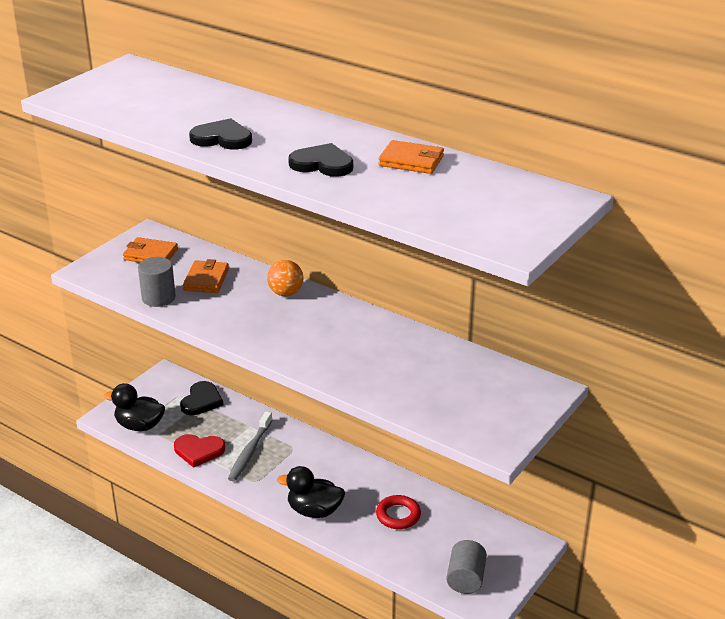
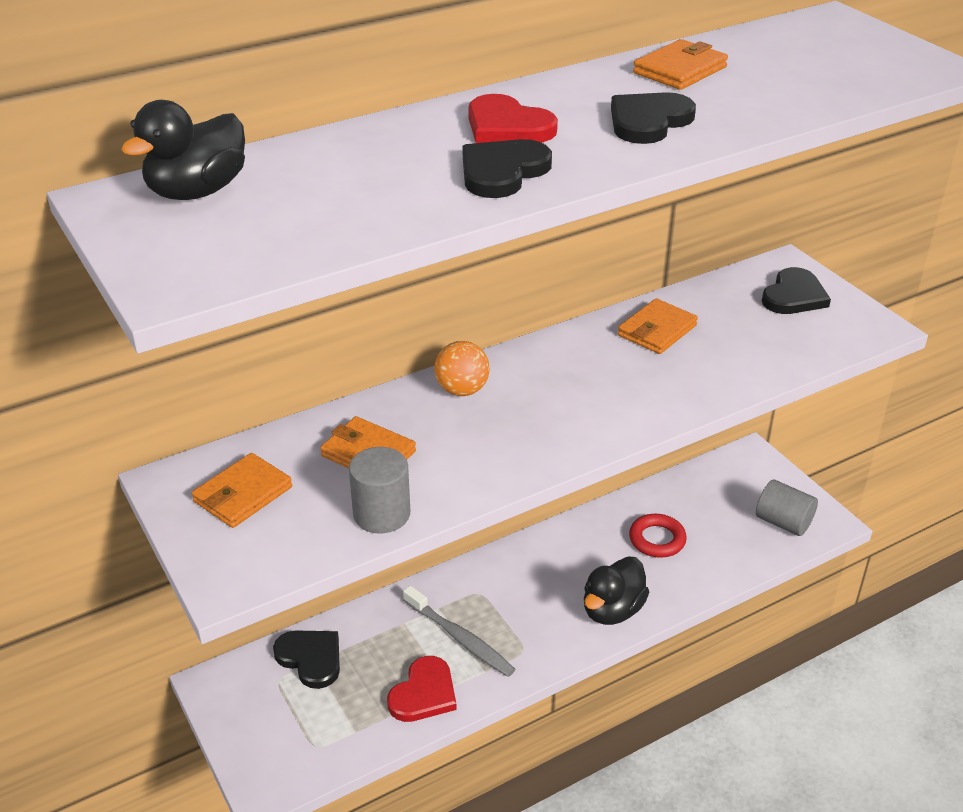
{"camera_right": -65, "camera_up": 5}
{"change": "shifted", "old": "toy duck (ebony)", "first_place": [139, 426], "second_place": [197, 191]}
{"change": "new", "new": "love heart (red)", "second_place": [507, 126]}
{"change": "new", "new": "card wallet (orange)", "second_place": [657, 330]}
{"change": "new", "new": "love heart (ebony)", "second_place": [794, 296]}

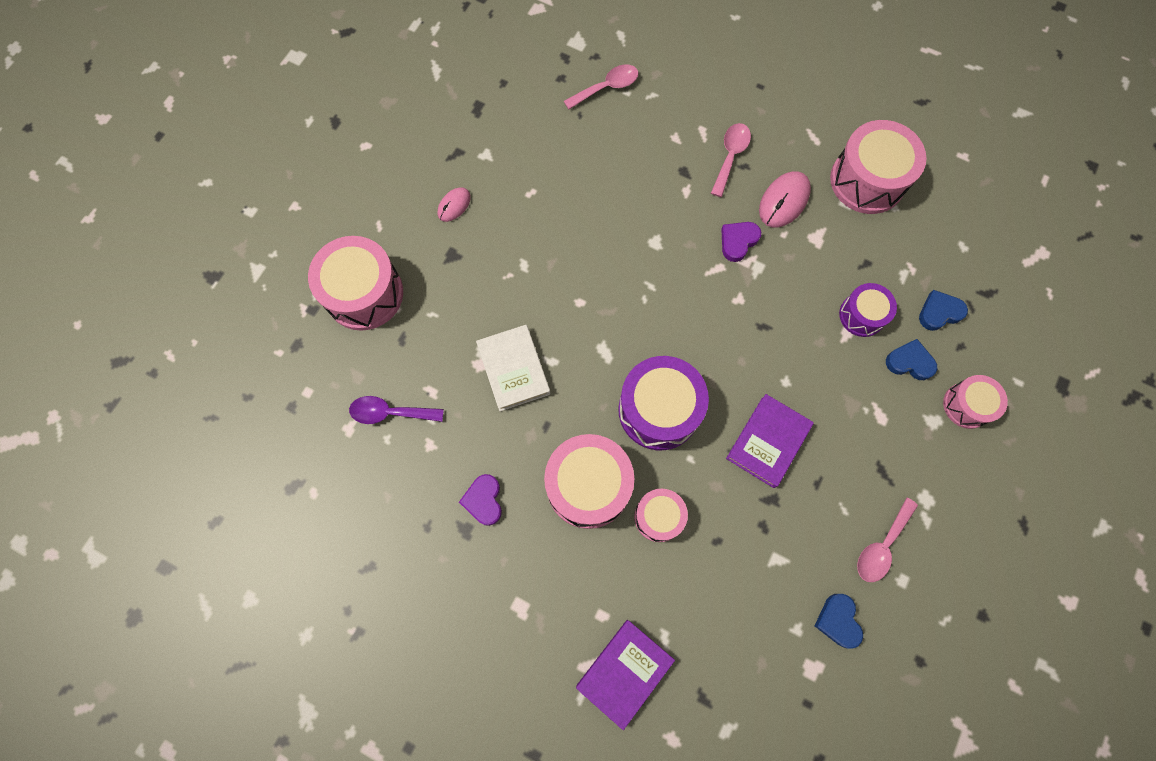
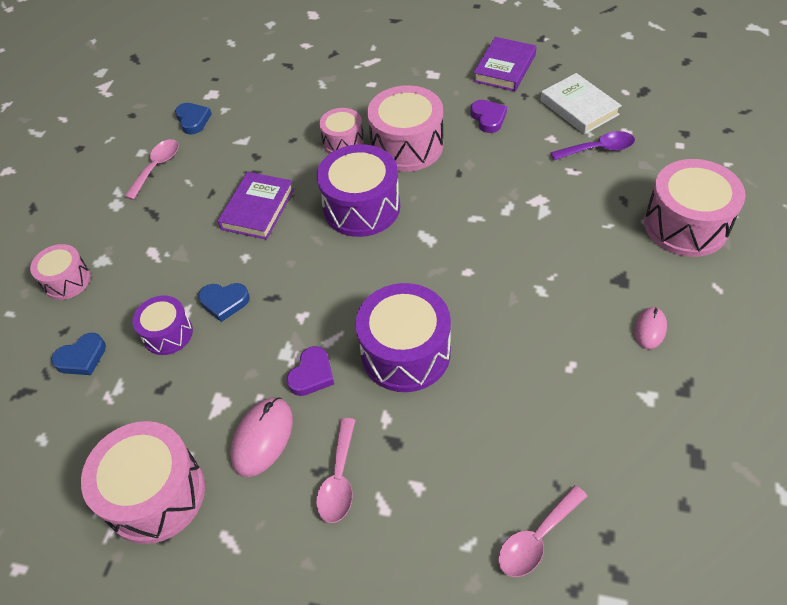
{"camera_right": 170, "camera_up": -20}
{"change": "shifted", "old": "hardcover (snow-white)", "first_place": [513, 369], "second_place": [579, 107]}
{"change": "shifted", "old": "hardcover (violet)", "first_place": [624, 672], "second_place": [504, 68]}
{"change": "shifted", "old": "love heart (cobalt)", "first_place": [909, 362], "second_place": [224, 302]}
{"change": "new", "new": "snare drum (violet)", "second_place": [405, 352]}

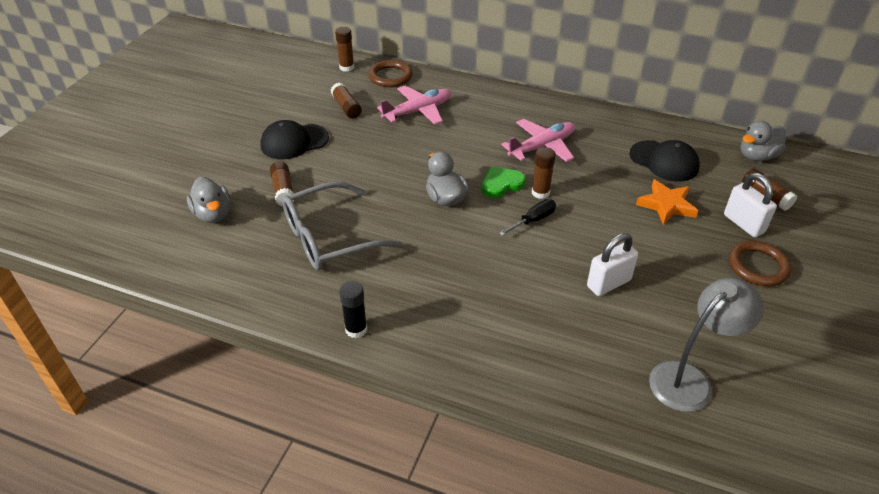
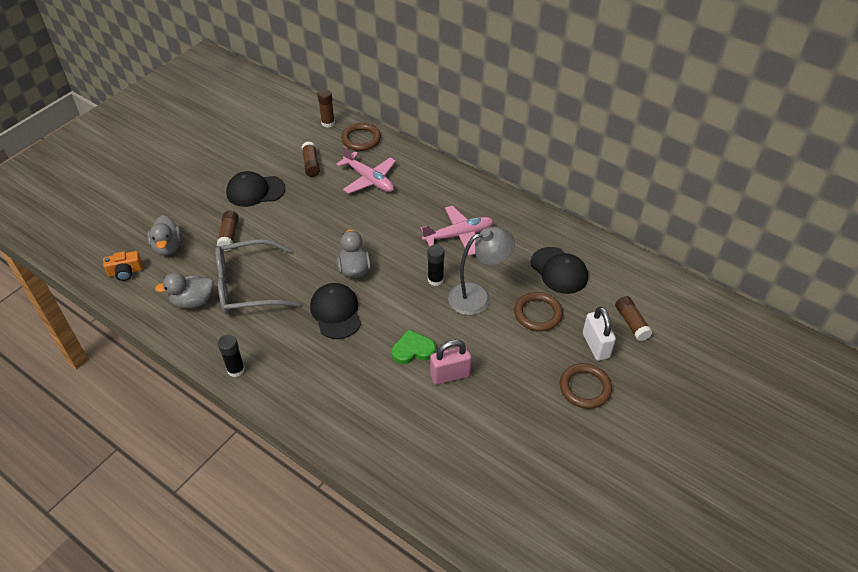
{"camera_right": 15, "camera_up": 5}
{"change": "rotated", "old": "aeroplane (rosy)", "first_place": [418, 111], "second_place": [369, 179], "degrees": 60}
{"change": "shifted", "old": "love heart (green)", "first_place": [501, 184], "second_place": [413, 350]}
{"change": "gone", "old": "hand screwdriver (ebony)", "first_place": [533, 220]}
{"change": "repainted", "old": "stick of glue (dark brown)", "new": "stick of glue (ebony)", "first_place": [540, 192], "second_place": [435, 280]}
{"change": "repainted", "old": "padlock (snow-white)", "new": "padlock (rosy)", "first_place": [608, 283], "second_place": [450, 375]}
{"change": "swapped", "old": "star shape (orange)", "new": "hoop (dark brown)", "first_place": [666, 205], "second_place": [538, 314]}
{"change": "shifted", "old": "reading lamp (grey)", "first_place": [689, 379], "second_place": [478, 296]}
{"change": "shifted", "old": "toy duck (grey)", "first_place": [757, 156], "second_place": [193, 301]}
{"change": "new", "new": "camera (orange)", "second_place": [125, 272]}
{"change": "new", "new": "cap (ebony)", "second_place": [336, 312]}

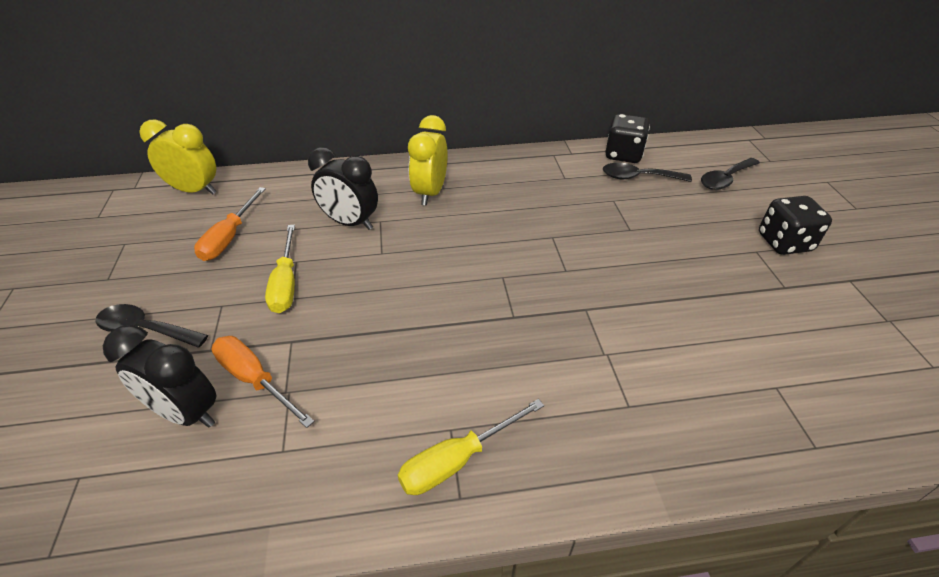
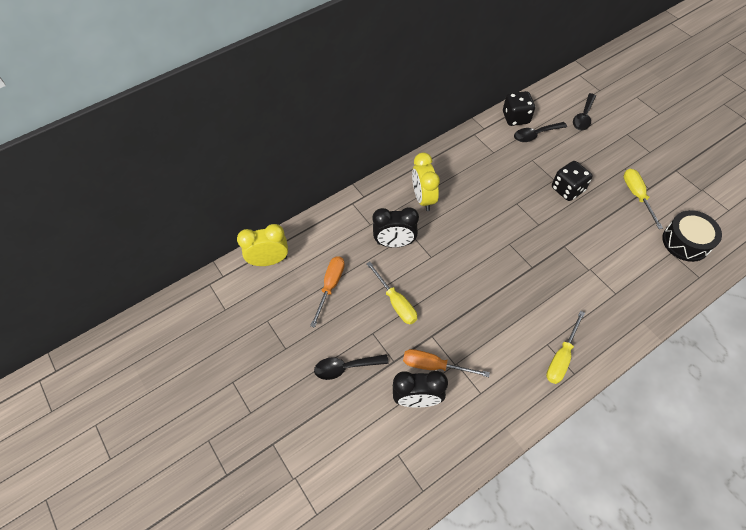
{"camera_right": -25, "camera_up": 15}
{"change": "rotated", "old": "hand screwdriver (orange)", "first_place": [229, 237], "second_place": [330, 286], "degrees": -150}
{"change": "shifted", "old": "die (ebony)", "first_place": [784, 243], "second_place": [567, 189]}
{"change": "new", "new": "hand screwdriver (golden)", "second_place": [637, 196]}
{"change": "new", "new": "snare drum (ebony)", "second_place": [685, 242]}

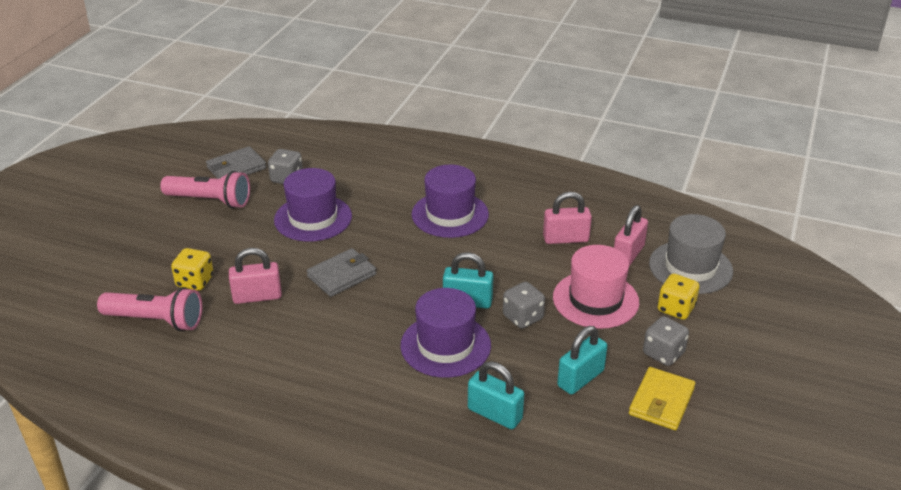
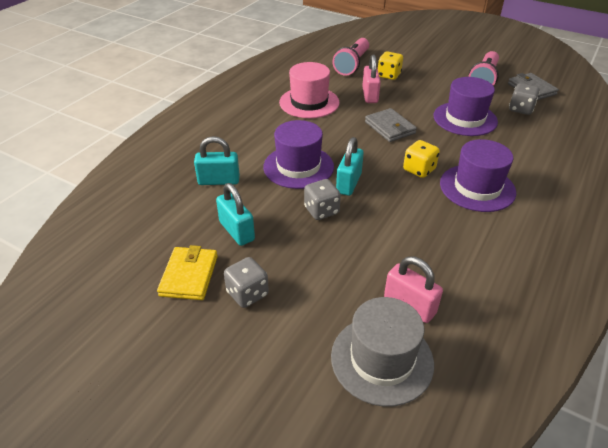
{"camera_right": 100, "camera_up": 5}
{"change": "rotated", "old": "padlock (teal)", "first_place": [495, 414], "second_place": [219, 181], "degrees": 45}
{"change": "gone", "old": "padlock (rosy)", "first_place": [565, 239]}
{"change": "shifted", "old": "tall hat (rosy)", "first_place": [595, 300], "second_place": [309, 102]}
{"change": "rotated", "old": "card wallet (golden)", "first_place": [661, 401], "second_place": [189, 276], "degrees": 60}
{"change": "shifted", "old": "die (golden)", "first_place": [676, 309], "second_place": [419, 170]}

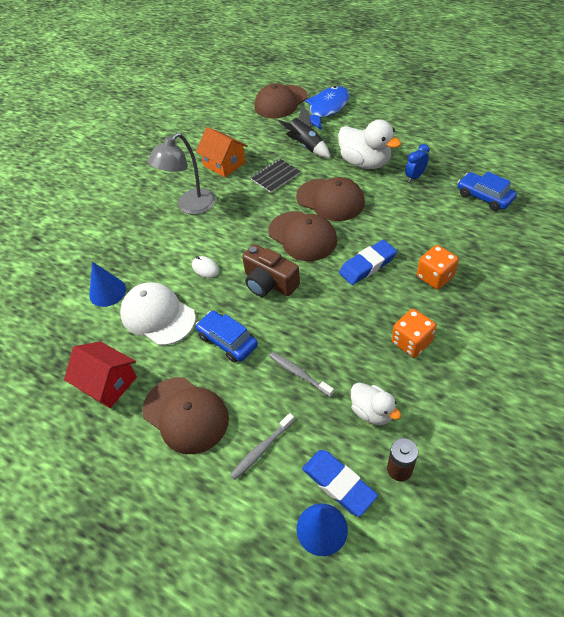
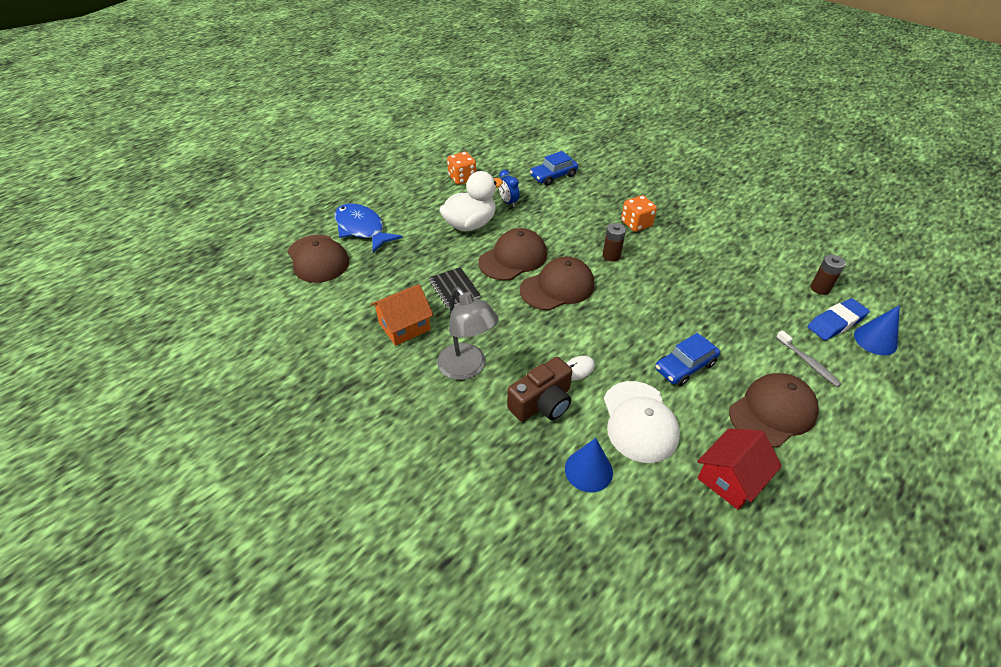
{"camera_right": -80, "camera_up": -5}
{"change": "rotated", "old": "cap (snow-white)", "first_place": [158, 316], "second_place": [639, 421], "degrees": -60}
{"change": "shifted", "old": "camera (dark brown)", "first_place": [269, 283], "second_place": [542, 403]}
{"change": "gone", "old": "toothbrush (grey)", "first_place": [299, 374]}
{"change": "gone", "old": "rocket (ebony)", "first_place": [306, 146]}
{"change": "swapped", "old": "eraser (cobalt)", "new": "battery (dark brown)", "first_place": [367, 265], "second_place": [611, 256]}
{"change": "gone", "old": "toy duck (snow-white)", "first_place": [372, 412]}
{"change": "shifted", "old": "die (orange)", "first_place": [411, 342], "second_place": [462, 178]}

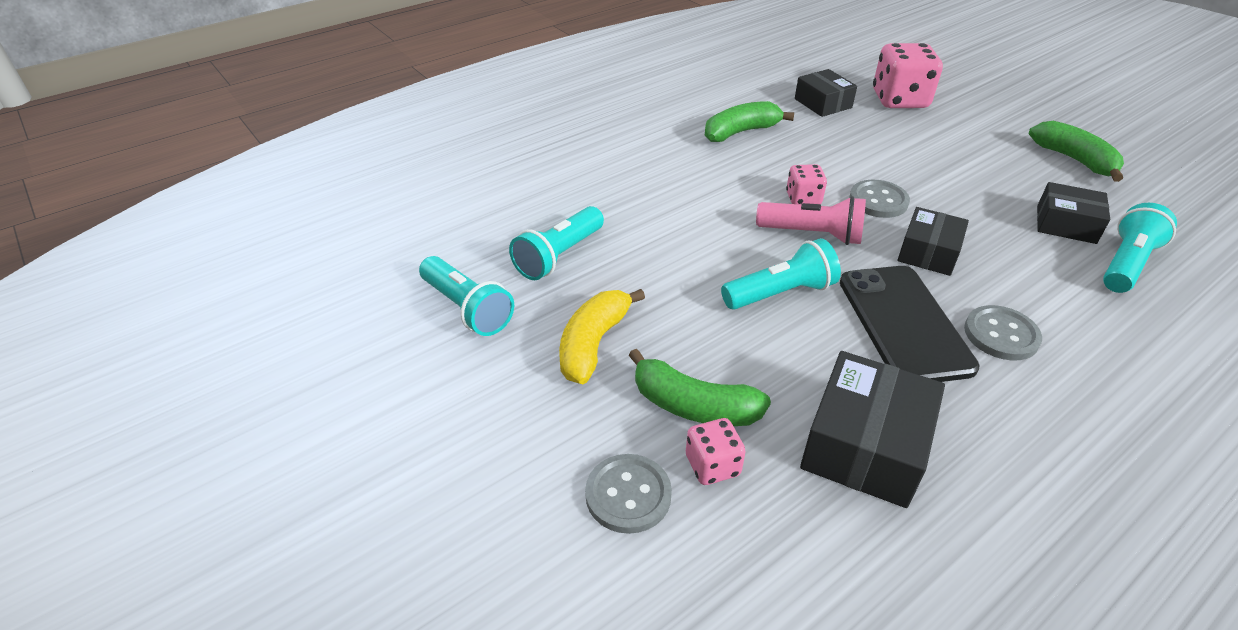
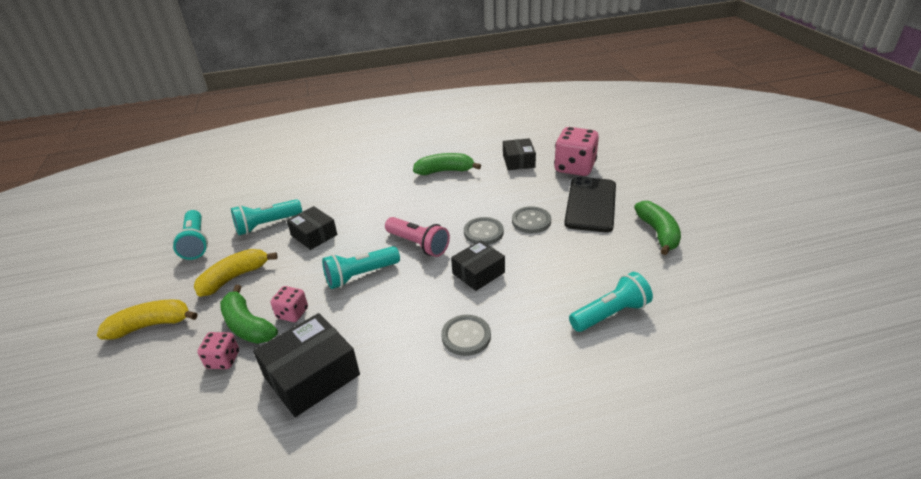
{"camera_right": 25, "camera_up": -5}
{"change": "shifted", "old": "shirt button (grey)", "first_place": [628, 495], "second_place": [531, 221]}
{"change": "rotated", "old": "flashlight (teal)", "first_place": [780, 293], "second_place": [361, 275], "degrees": 150}
{"change": "shifted", "old": "die (rosy)", "first_place": [803, 199], "second_place": [292, 313]}
{"change": "shifted", "old": "phone (ebony)", "first_place": [904, 323], "second_place": [590, 204]}
{"change": "shifted", "old": "package (ebony)", "first_place": [1066, 224], "second_place": [314, 235]}
{"change": "new", "new": "banana (golden)", "second_place": [151, 325]}

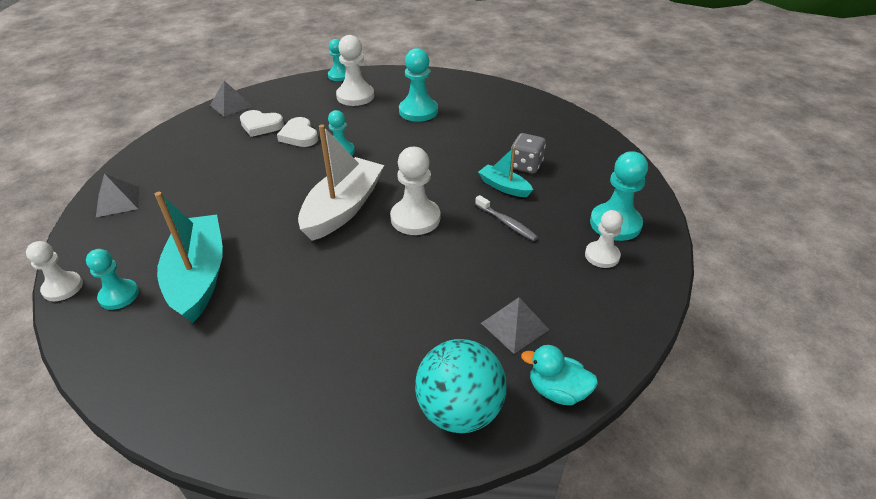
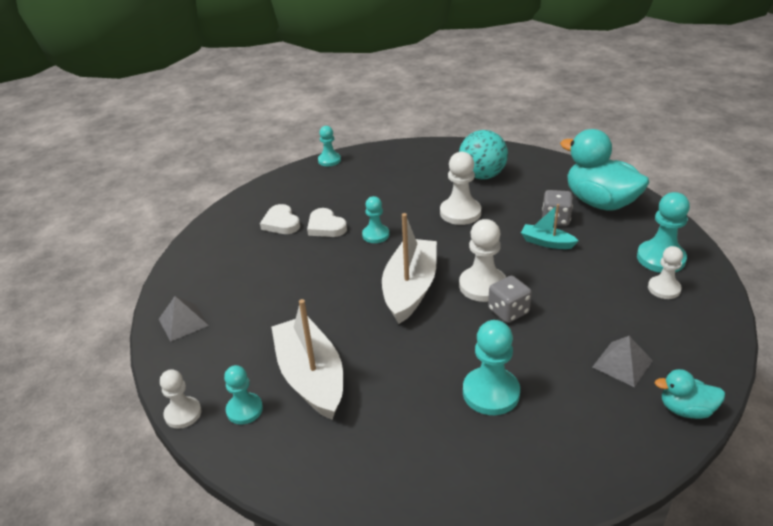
{"camera_right": -10, "camera_up": -5}
{"change": "repainted", "old": "boat (teal)", "new": "boat (snow-white)", "first_place": [199, 276], "second_place": [311, 377]}
{"change": "gone", "old": "pyramid shape (grey)", "first_place": [231, 105]}
{"change": "rotated", "old": "love heart (snow-white)", "first_place": [261, 126], "second_place": [281, 223], "degrees": 60}
{"change": "shifted", "old": "pawn (snow-white)", "first_place": [355, 96], "second_place": [460, 213]}
{"change": "shifted", "old": "pawn (teal)", "first_place": [418, 111], "second_place": [491, 393]}
{"change": "shifted", "old": "sphere (teal)", "first_place": [459, 410], "second_place": [482, 176]}
{"change": "gone", "old": "toothbrush (grey)", "first_place": [506, 223]}
{"change": "new", "new": "die (grey)", "second_place": [508, 311]}
{"change": "new", "new": "toy duck (teal)", "second_place": [600, 202]}

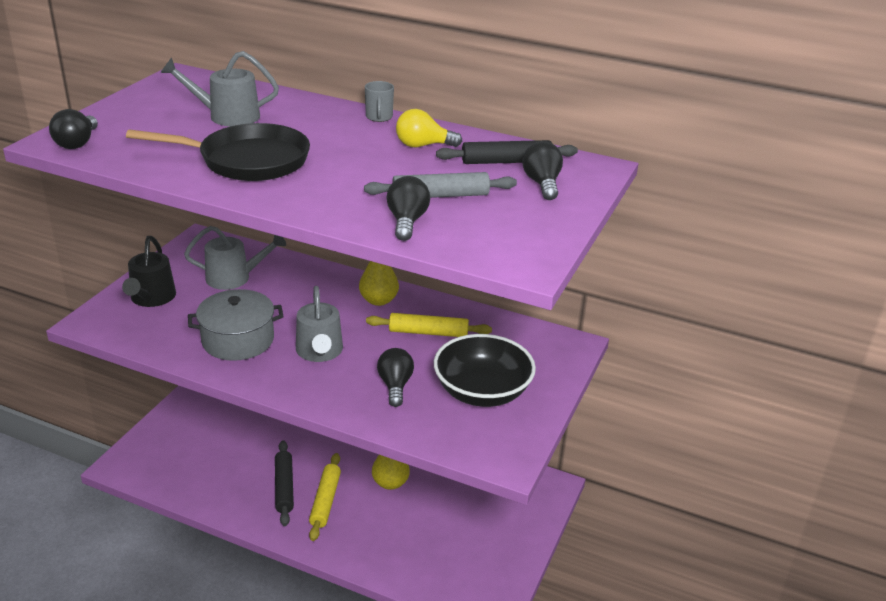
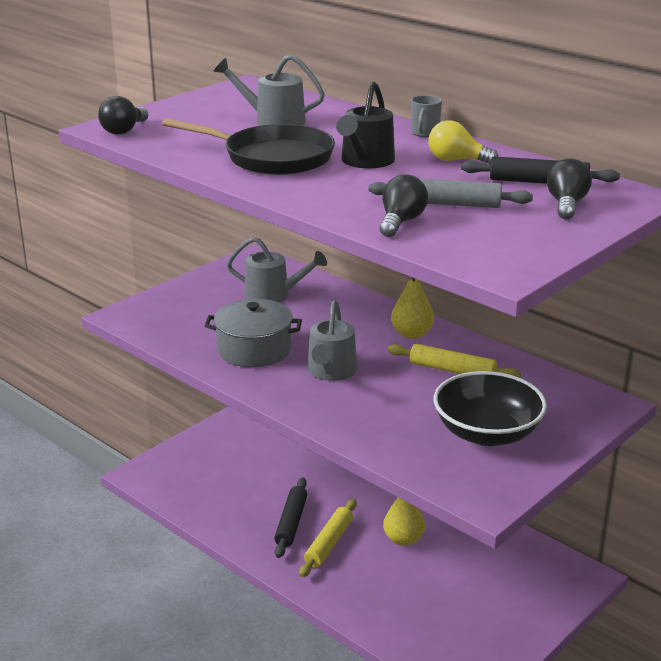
{"camera_right": 20, "camera_up": -5}
{"change": "shifted", "old": "watering can (ebony)", "first_place": [151, 298], "second_place": [365, 161]}
{"change": "gone", "old": "light bulb (ebony)", "first_place": [395, 385]}

